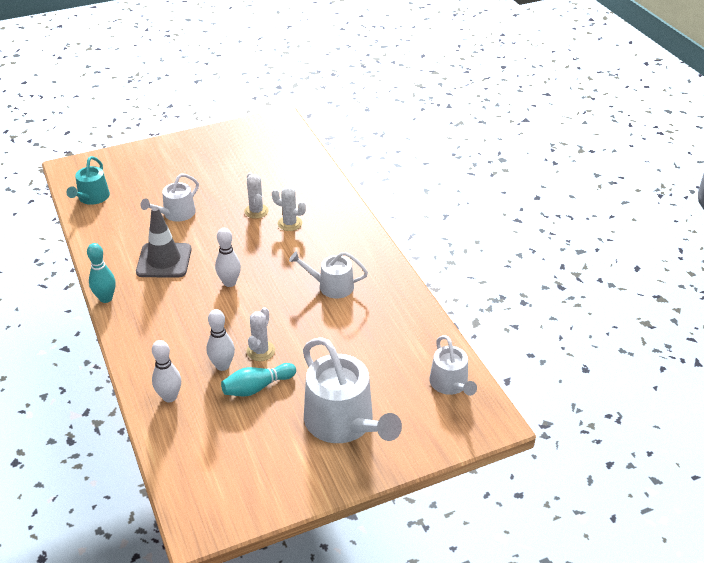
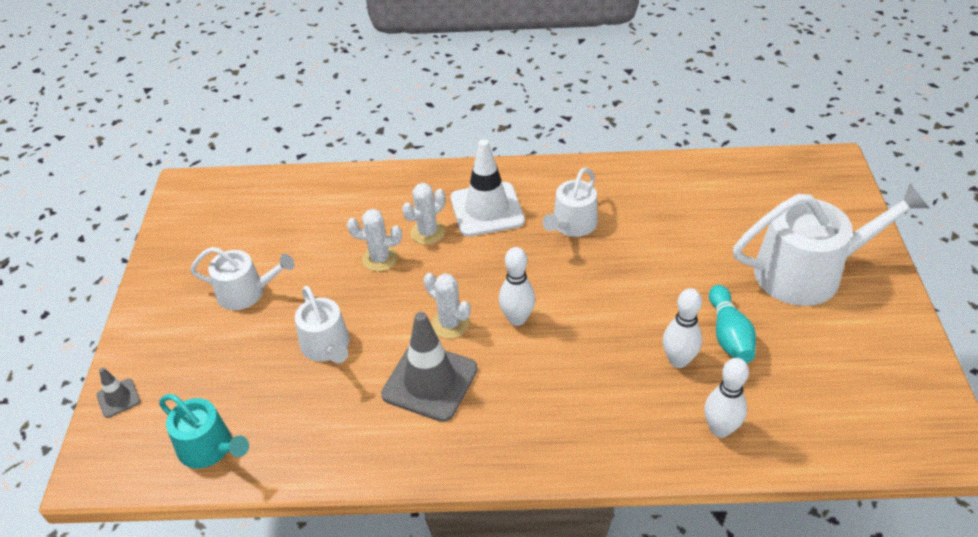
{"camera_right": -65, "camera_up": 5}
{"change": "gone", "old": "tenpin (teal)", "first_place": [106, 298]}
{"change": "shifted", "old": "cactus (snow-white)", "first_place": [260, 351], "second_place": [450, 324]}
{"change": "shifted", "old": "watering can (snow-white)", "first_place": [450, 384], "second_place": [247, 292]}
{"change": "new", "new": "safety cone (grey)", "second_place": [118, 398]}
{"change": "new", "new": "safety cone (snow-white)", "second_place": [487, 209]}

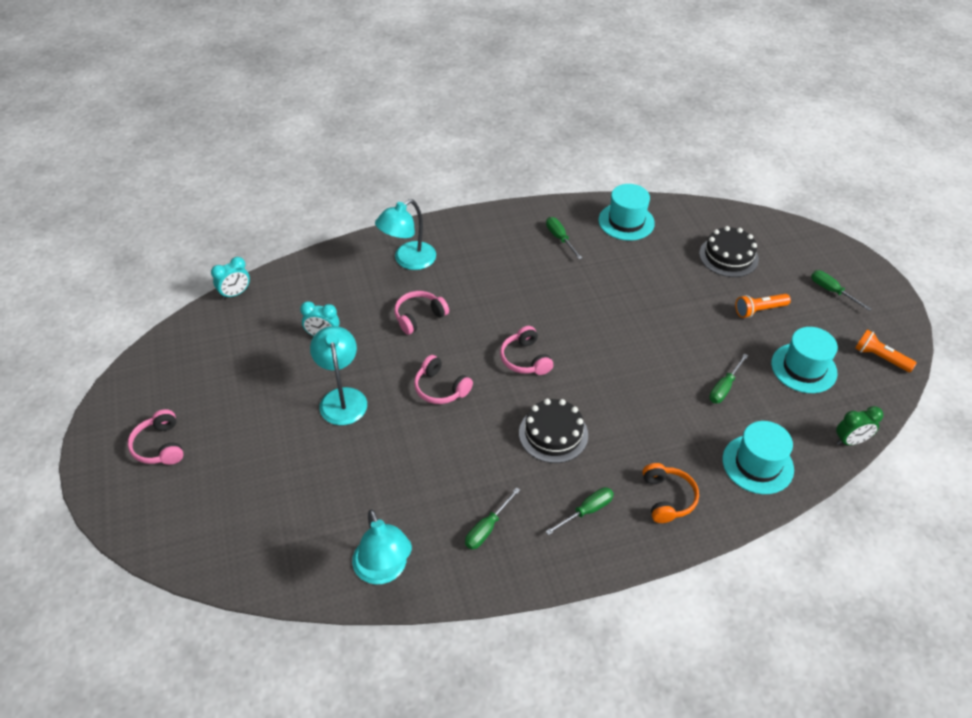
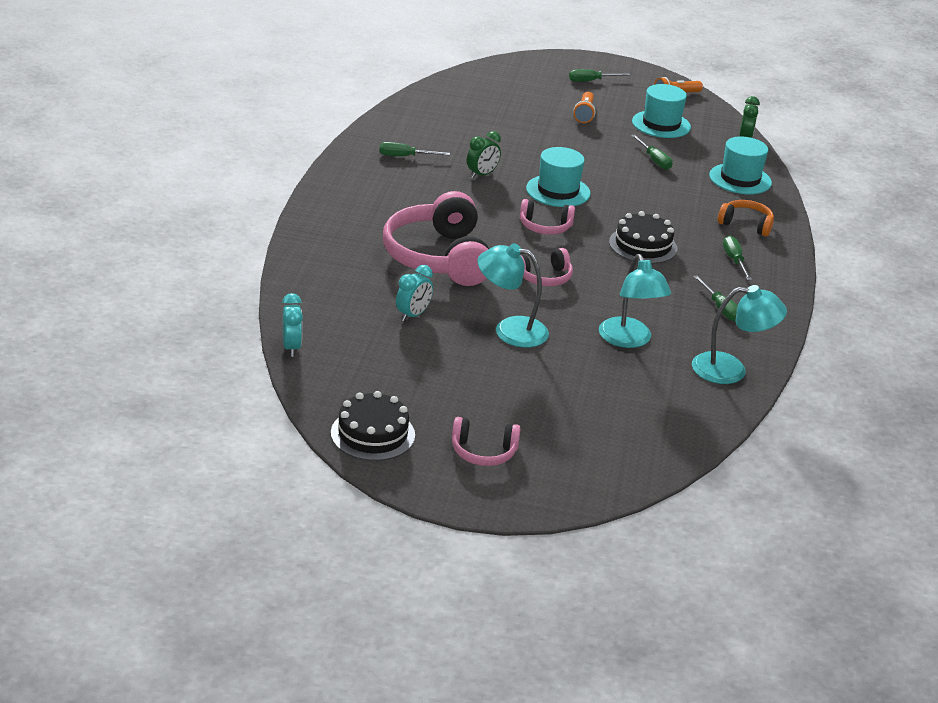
{"camera_right": -65, "camera_up": -15}
{"change": "shifted", "old": "reading lamp (teal)", "first_place": [408, 260], "second_place": [629, 340]}
{"change": "scaled", "old": "headphones (rosy)", "first_place": [419, 317], "second_place": [438, 257], "factor": 2.04}
{"change": "shifted", "old": "tall hat (teal)", "first_place": [626, 221], "second_place": [558, 191]}
{"change": "shifted", "old": "gateau (ebony)", "first_place": [728, 256], "second_place": [373, 434]}
{"change": "new", "new": "bedside clock (green)", "second_place": [482, 175]}

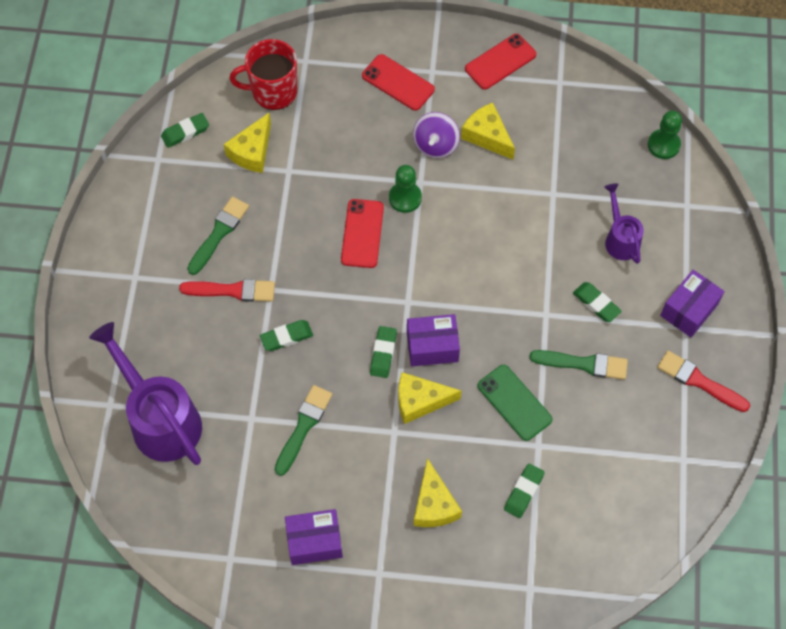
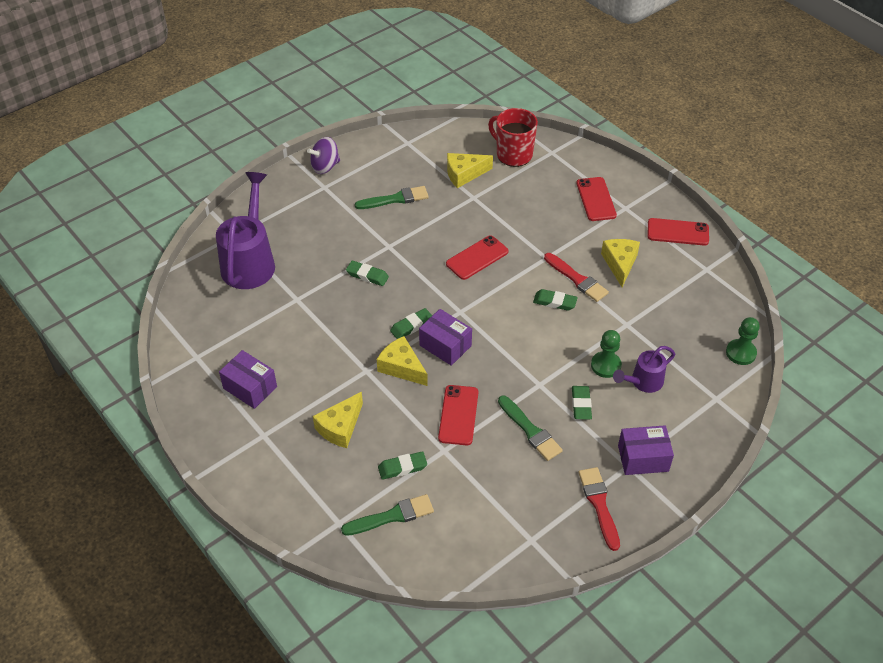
{"camera_right": 45, "camera_up": -15}
{"change": "shifted", "old": "eraser (green)", "first_place": [185, 132], "second_place": [554, 302]}
{"change": "shifted", "old": "brush (red)", "first_place": [232, 290], "second_place": [577, 279]}
{"change": "shifted", "old": "brush (green)", "first_place": [303, 426], "second_place": [392, 516]}
{"change": "shifted", "old": "pawn (green)", "first_place": [405, 198], "second_place": [605, 365]}
{"change": "shifted", "old": "toy top (violet)", "first_place": [435, 145], "second_place": [325, 166]}
{"change": "repainted", "old": "phone (green)", "new": "phone (red)", "first_place": [514, 402], "second_place": [458, 415]}
{"change": "rotated", "old": "watering can (violet)", "first_place": [620, 239], "second_place": [643, 382], "degrees": -150}

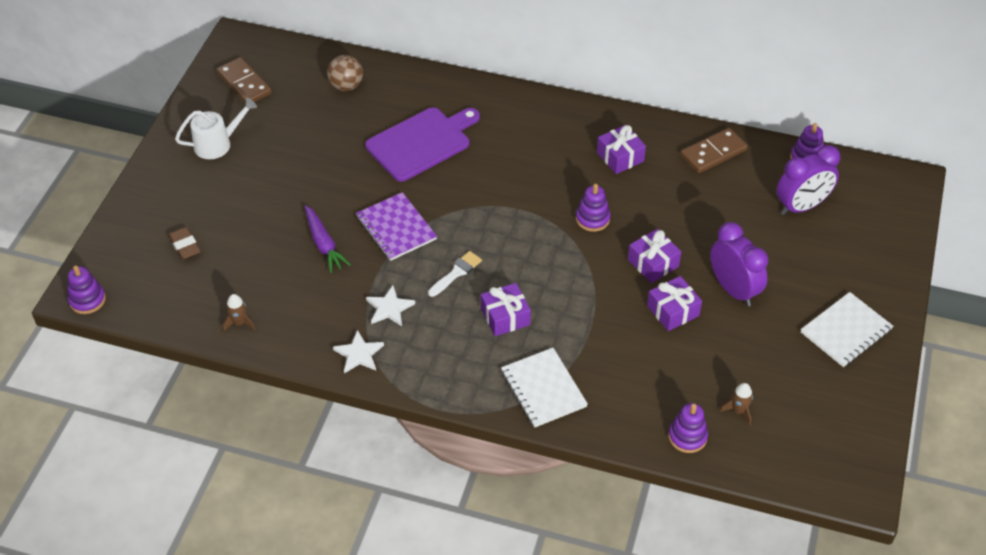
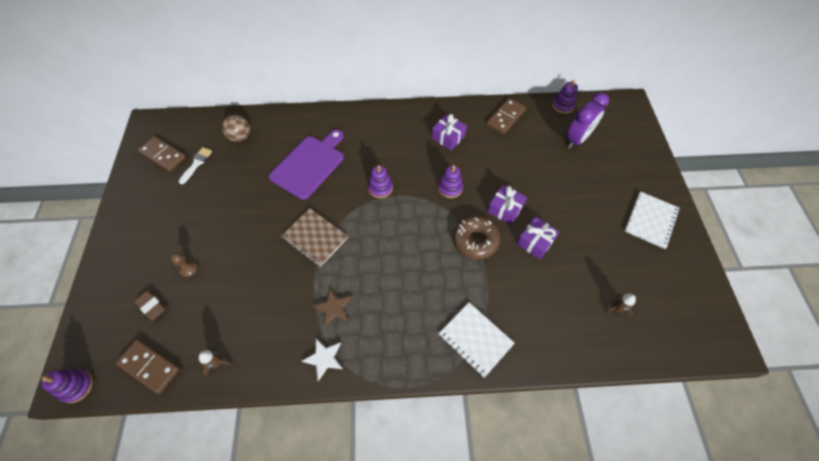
{"camera_right": -20, "camera_up": 10}
{"change": "gone", "old": "watering can (snow-white)", "first_place": [217, 144]}
{"change": "gone", "old": "root vegetable (violet)", "first_place": [324, 244]}
{"change": "repainted", "old": "notebook (violet)", "new": "notebook (dark brown)", "first_place": [396, 228], "second_place": [315, 238]}
{"change": "repainted", "old": "star shape (snow-white)", "new": "star shape (dark brown)", "first_place": [389, 308], "second_place": [334, 308]}
{"change": "shifted", "old": "brush (snow-white)", "first_place": [456, 273], "second_place": [197, 163]}
{"change": "gone", "old": "wrapped gift (violet)", "first_place": [505, 317]}
{"change": "shifted", "old": "ring stacker (violet)", "first_place": [687, 436], "second_place": [380, 188]}
{"change": "gone", "old": "bedside clock (violet)", "first_place": [733, 289]}
{"change": "new", "new": "domino (dark brown)", "second_place": [149, 367]}
{"change": "new", "new": "pawn (dark brown)", "second_place": [188, 269]}
{"change": "new", "new": "donut (dark brown)", "second_place": [475, 240]}

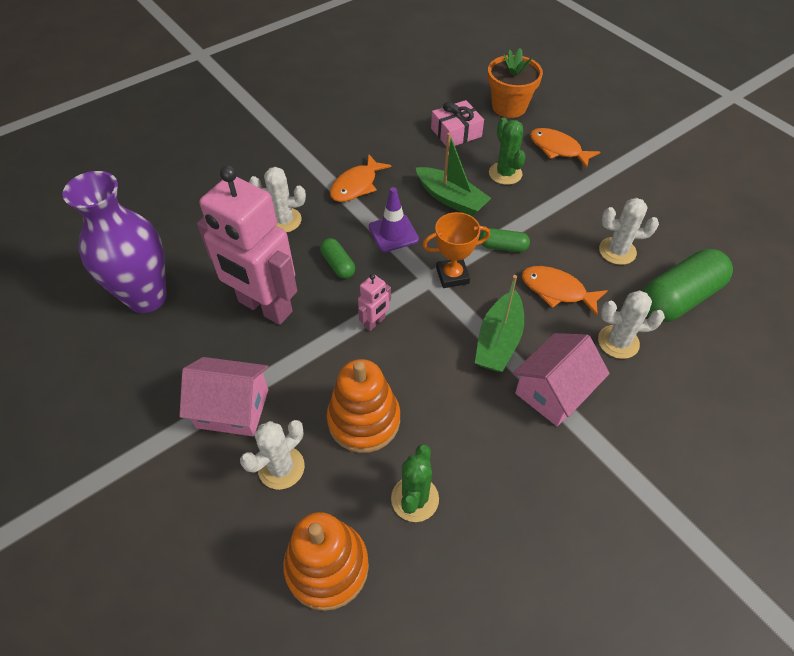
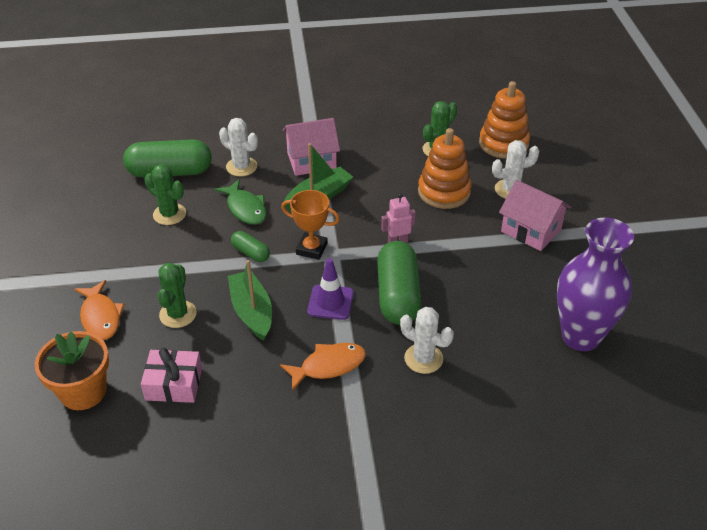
{"camera_right": -150, "camera_up": -10}
{"change": "gone", "old": "robot (rosy)", "first_place": [264, 307]}
{"change": "scaled", "old": "pill (green)", "first_place": [338, 265], "second_place": [398, 295], "factor": 2.03}
{"change": "repainted", "old": "toy fish (orange)", "new": "toy fish (green)", "first_place": [557, 291], "second_place": [245, 208]}
{"change": "repainted", "old": "cactus (snow-white)", "new": "cactus (green)", "first_place": [617, 251], "second_place": [169, 214]}

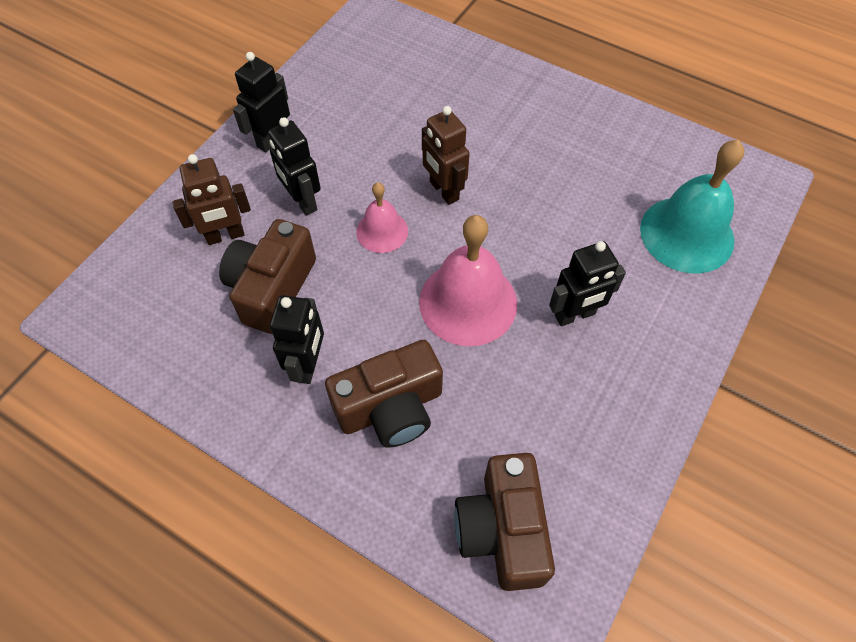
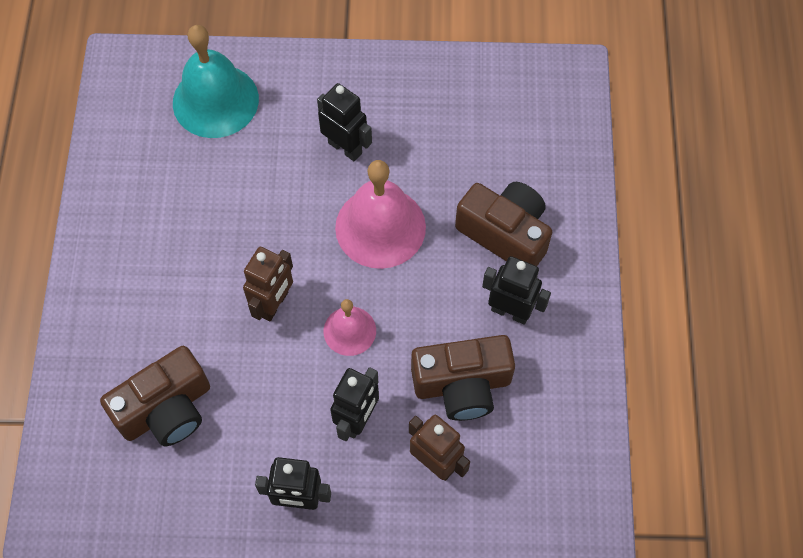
{"camera_right": -120, "camera_up": 5}
{"change": "rotated", "old": "robot (ebony)", "first_place": [308, 365], "second_place": [510, 311], "degrees": 45}
{"change": "shifted", "old": "camera (dark brown)", "first_place": [502, 530], "second_place": [166, 409]}

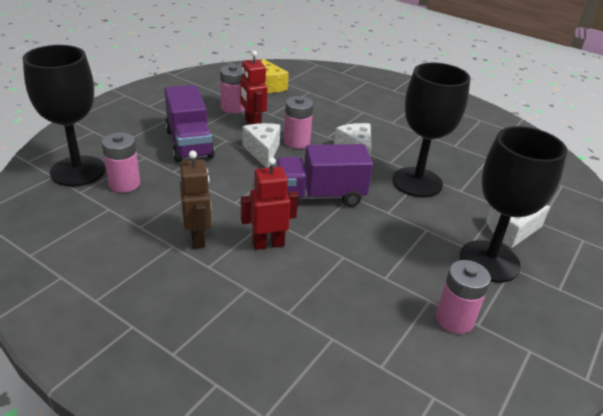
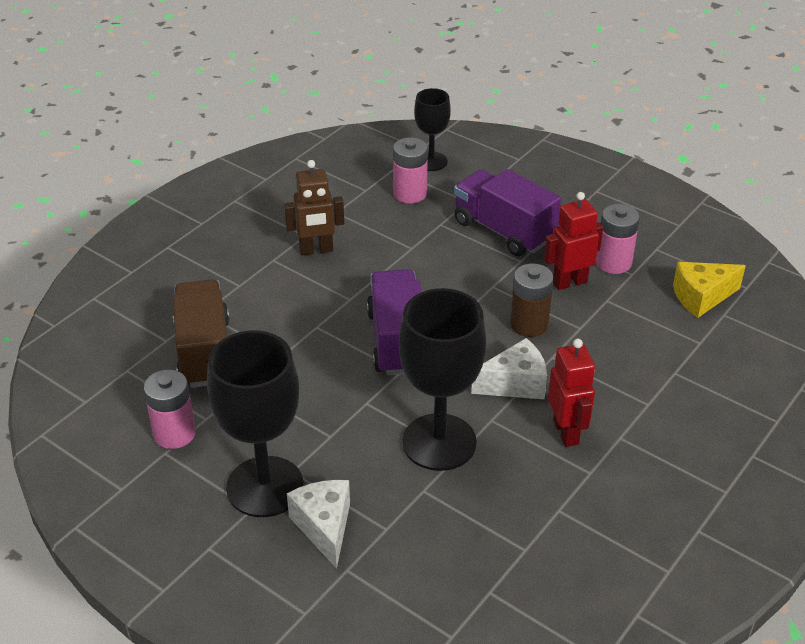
{"camera_right": 95, "camera_up": 5}
{"change": "scaled", "old": "goblet (ebony)", "first_place": [78, 171], "second_place": [431, 161], "factor": 0.57}
{"change": "rotated", "old": "lorry (violet)", "first_place": [189, 144], "second_place": [503, 231], "degrees": 60}
{"change": "shifted", "old": "robot (red)", "first_place": [268, 244], "second_place": [566, 432]}
{"change": "gone", "old": "cheese wedge (snow-white)", "first_place": [263, 151]}
{"change": "repainted", "old": "battery (rosy)", "new": "battery (dark brown)", "first_place": [296, 142], "second_place": [529, 324]}
{"change": "new", "new": "lorry (dark brown)", "second_place": [205, 352]}

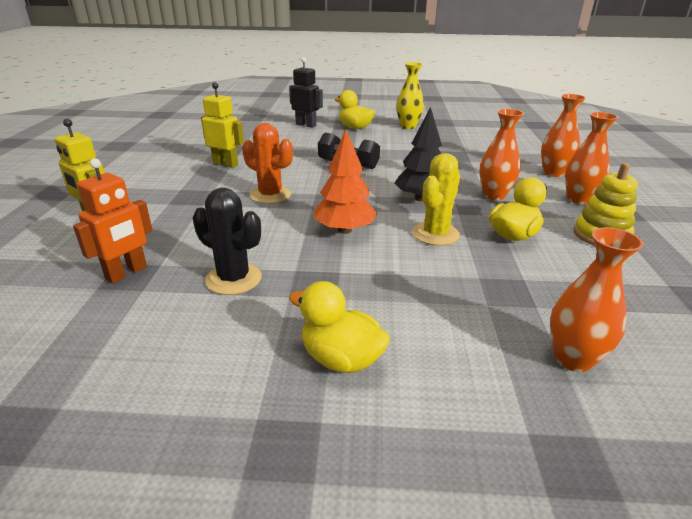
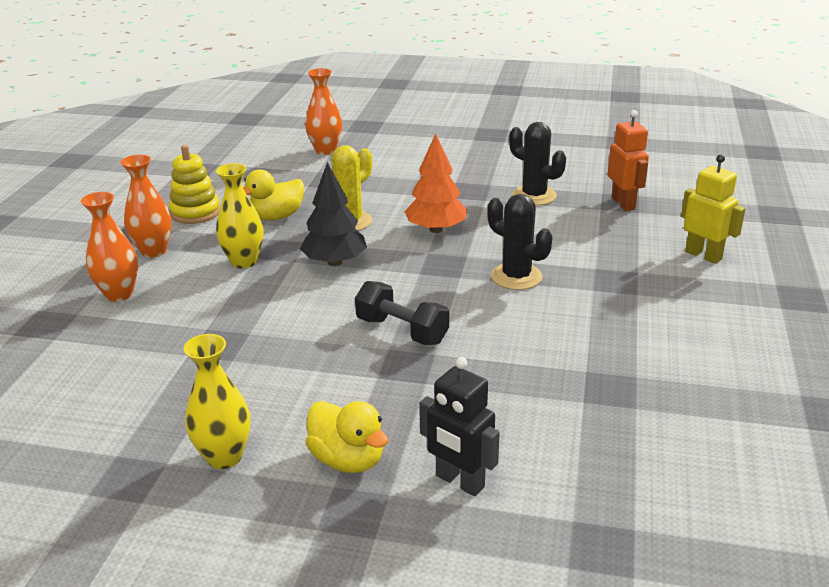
{"camera_right": -170, "camera_up": 0}
{"change": "rotated", "old": "robot (orange)", "first_place": [127, 273], "second_place": [623, 203], "degrees": 120}
{"change": "gone", "old": "robot (golden)", "first_place": [225, 164]}
{"change": "repainted", "old": "cactus (orange)", "new": "cactus (ebony)", "first_place": [270, 195], "second_place": [516, 277]}
{"change": "gone", "old": "toy duck (golden)", "first_place": [341, 359]}
{"change": "repainted", "old": "tall vase (orange)", "new": "tall vase (golden)", "first_place": [494, 195], "second_place": [244, 262]}

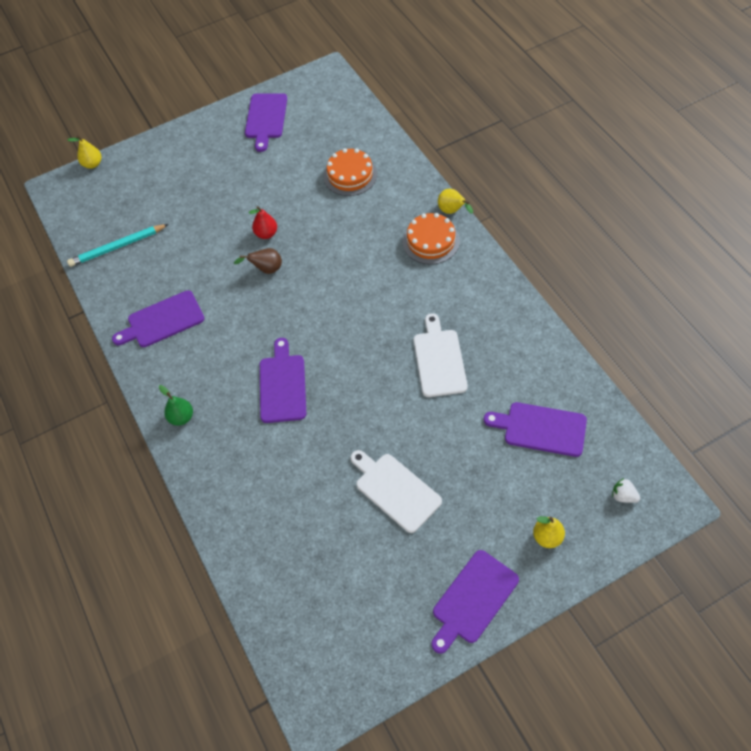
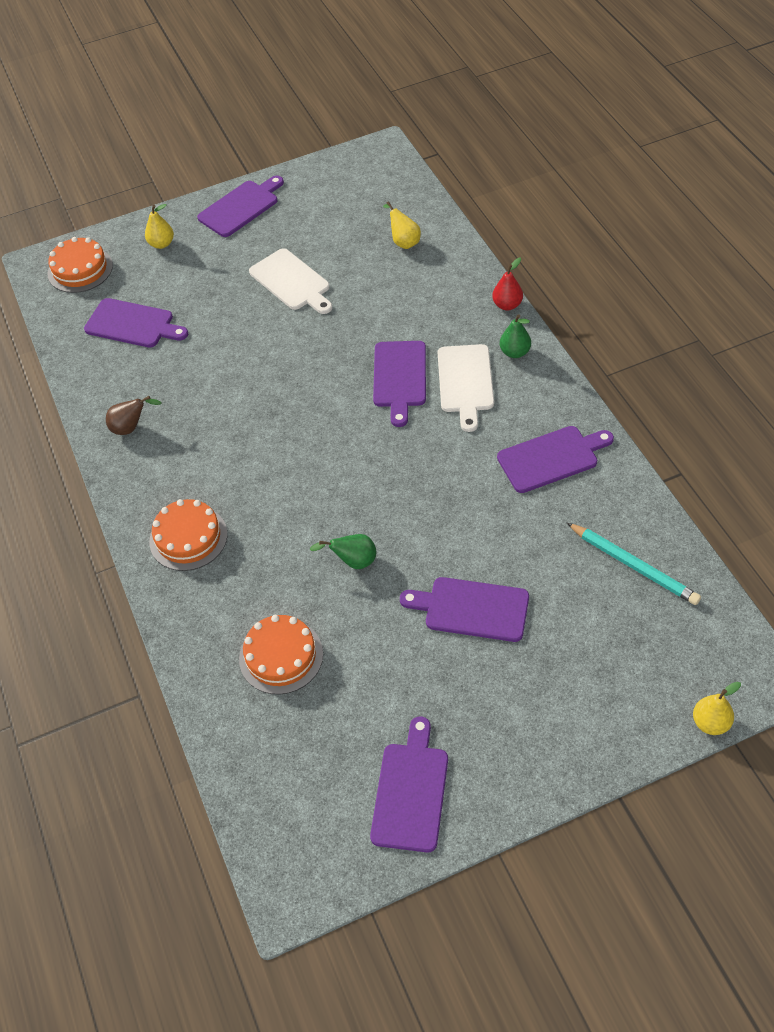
{"camera_right": -175, "camera_up": -5}
{"change": "rotated", "old": "lead pencil (teal)", "first_place": [117, 247], "second_place": [633, 566], "degrees": 60}
{"change": "shifted", "old": "pear fruit (dark brown)", "first_place": [266, 269], "second_place": [131, 428]}
{"change": "shifted", "old": "pear fruit (red)", "first_place": [266, 234], "second_place": [507, 305]}
{"change": "shifted", "old": "chopping board (snow-white)", "first_place": [439, 360], "second_place": [465, 382]}
{"change": "shifted", "old": "pear fruit (golden)", "first_place": [452, 211], "second_place": [404, 242]}
{"change": "swapped", "old": "strawberry (snow-white)", "new": "gateau (orange)", "first_place": [623, 496], "second_place": [80, 269]}
{"change": "new", "new": "pear fruit (green)", "second_place": [353, 561]}
{"change": "new", "new": "chopping board (violet)", "second_place": [472, 609]}

